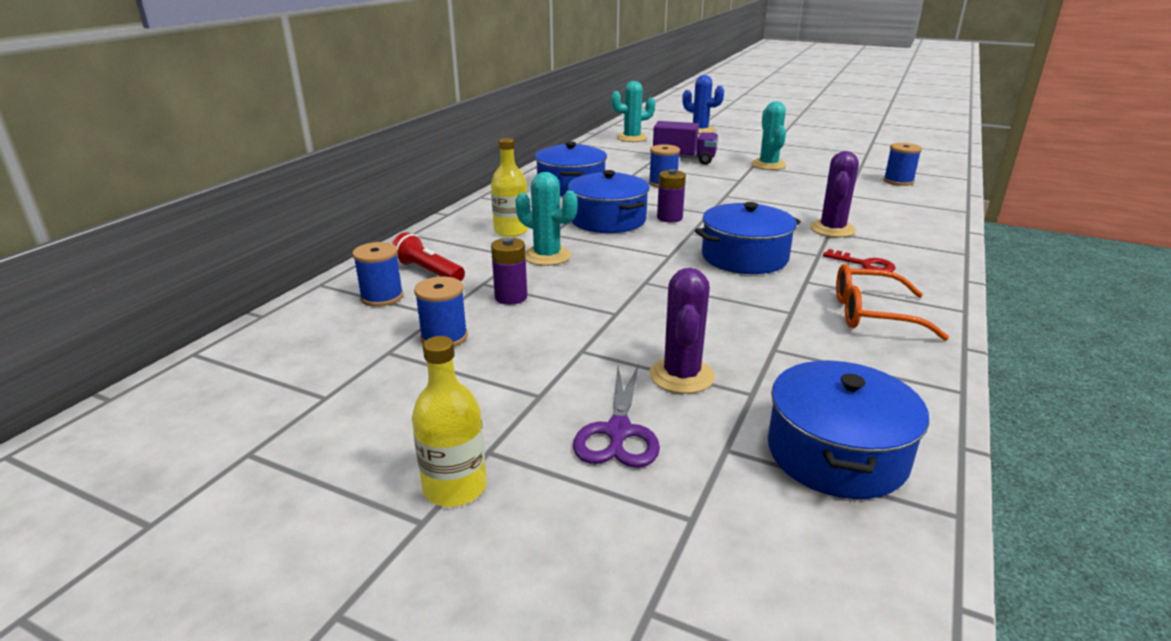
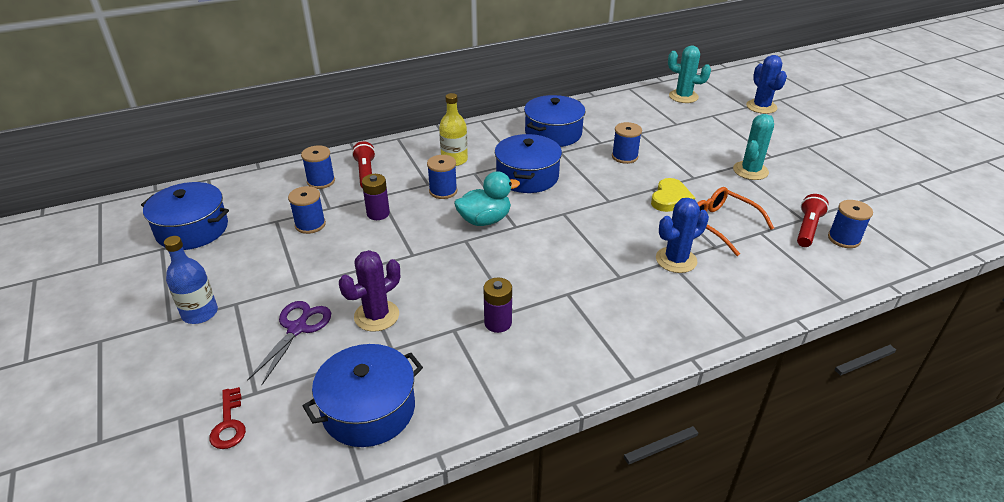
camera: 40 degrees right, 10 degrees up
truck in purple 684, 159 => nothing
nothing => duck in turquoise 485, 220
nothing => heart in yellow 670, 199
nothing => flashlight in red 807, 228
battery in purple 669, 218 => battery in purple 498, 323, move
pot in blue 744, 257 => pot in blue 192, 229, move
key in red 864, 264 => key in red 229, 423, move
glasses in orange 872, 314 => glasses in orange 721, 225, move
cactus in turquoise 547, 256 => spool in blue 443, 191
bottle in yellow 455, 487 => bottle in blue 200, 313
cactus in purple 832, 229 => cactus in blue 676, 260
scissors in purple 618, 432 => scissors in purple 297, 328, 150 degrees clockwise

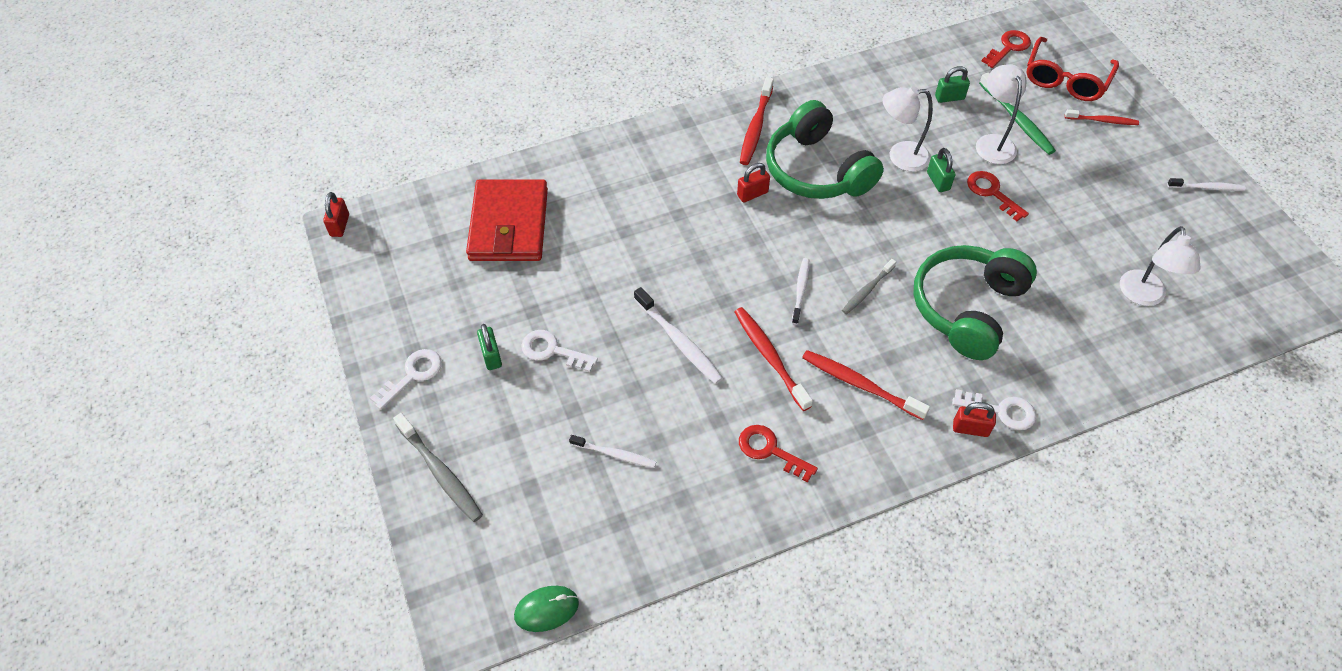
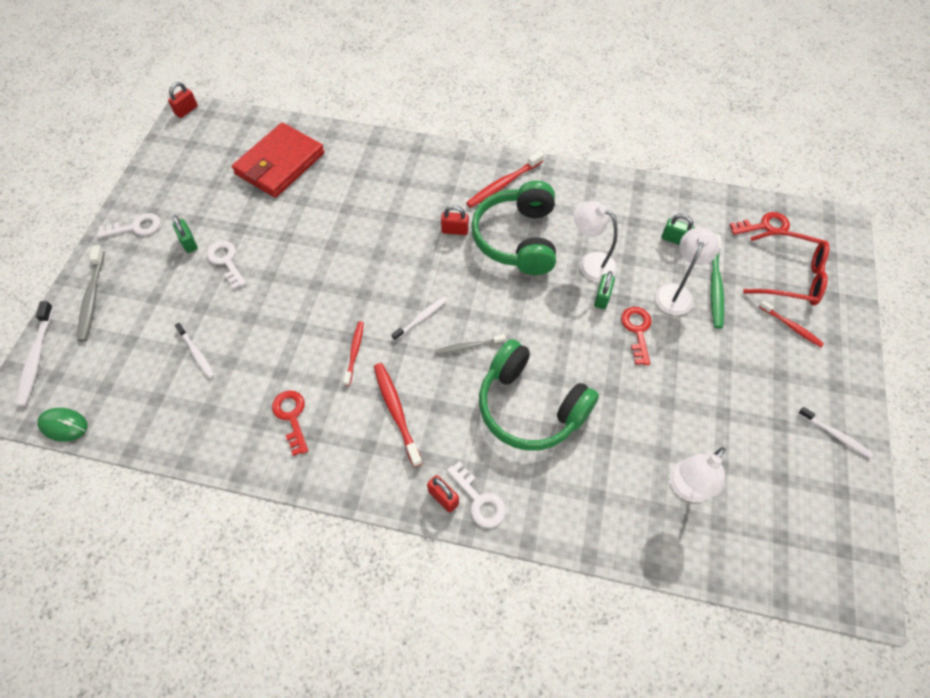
camera: 35 degrees right, 5 degrees up
toothbrush in white 679, 341 => toothbrush in white 36, 357, move
padlock in green 491, 356 => padlock in green 189, 242, 45 degrees counterclockwise
headphones in green 967, 308 => headphones in green 530, 406, 120 degrees counterclockwise
glasses in red 1065, 79 => glasses in red 790, 276, 135 degrees counterclockwise
toothbrush in red 770, 357 => toothbrush in red 354, 352, x0.64

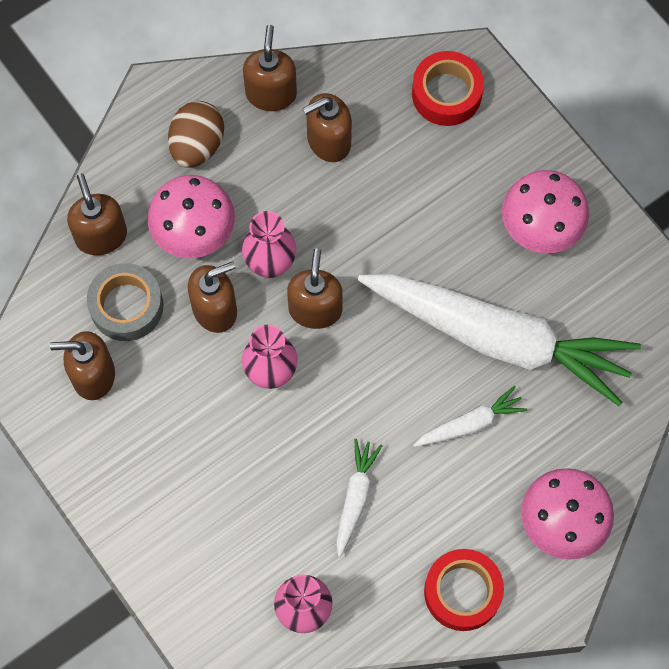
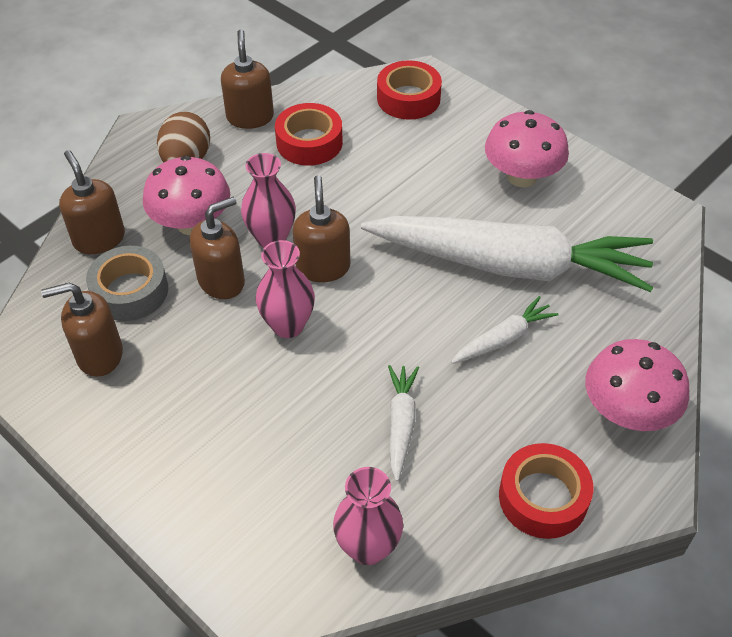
camera: 10 degrees left, 20 degrees down
soap dispenser in brown 328, 141 => tape in red 309, 142

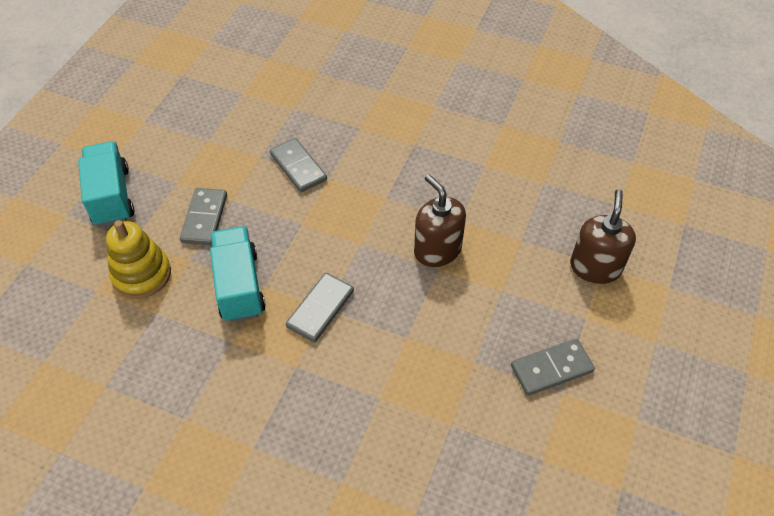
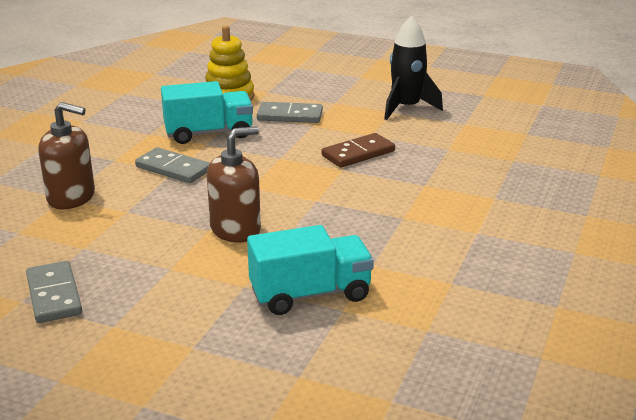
camera: 90 degrees right, 25 degrees down
nothing => rocket in black 406, 108
truck in turquoise 111, 197 => truck in turquoise 310, 294, move
soap dispenser in brown 595, 267 => soap dispenser in brown 71, 197, move
domino in grey 298, 167 => domino in brown 358, 153

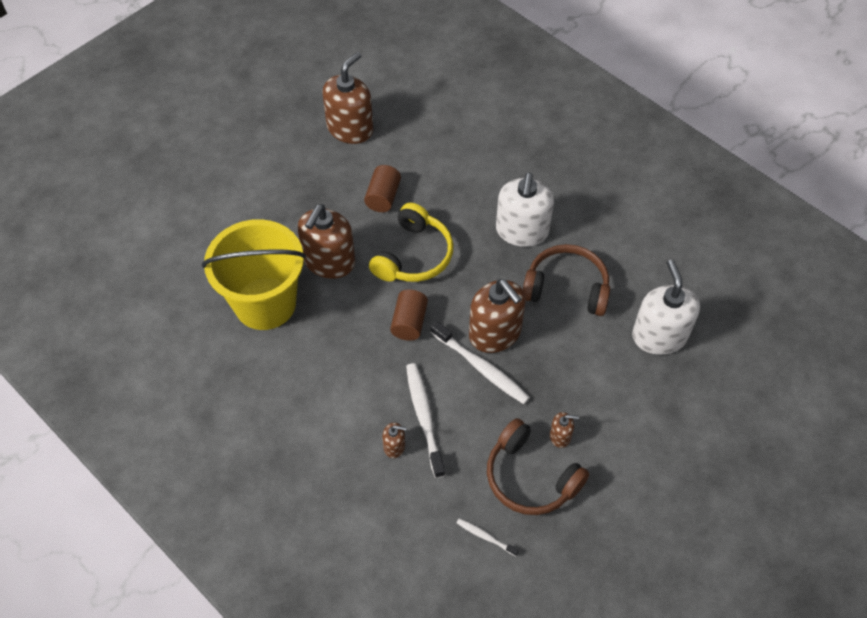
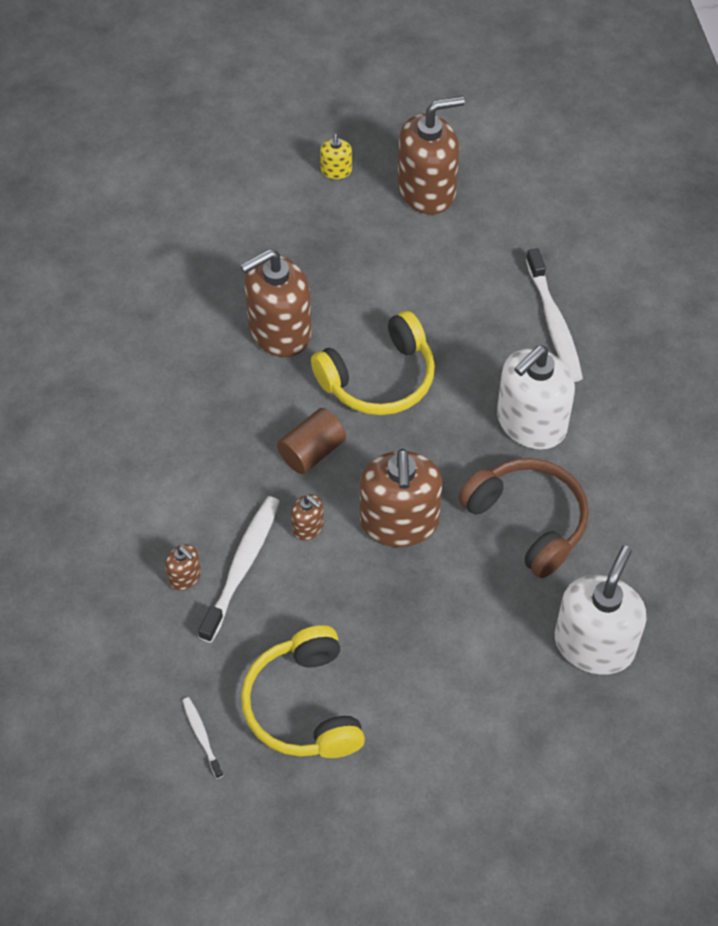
camera: 35 degrees right, 0 degrees up
bucket in yellow 265, 303 => nothing
cylinder in brown 383, 197 => nothing
nothing => soap dispenser in yellow 336, 170
toothbrush in white 481, 367 => toothbrush in white 554, 323, move
soap dispenser in brown 560, 436 => soap dispenser in brown 308, 527, move
headphones in brown 530, 477 => headphones in yellow 304, 706

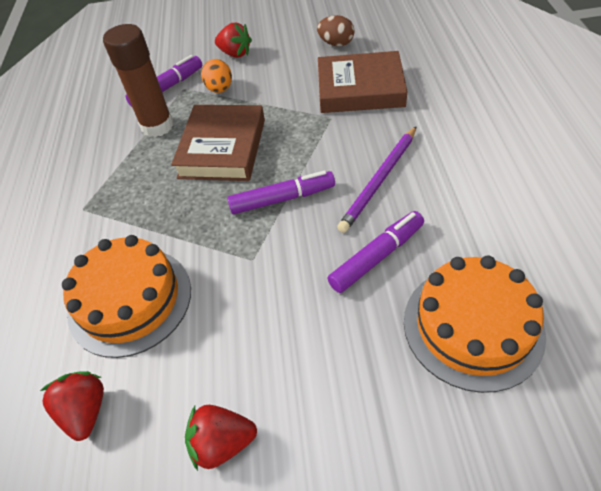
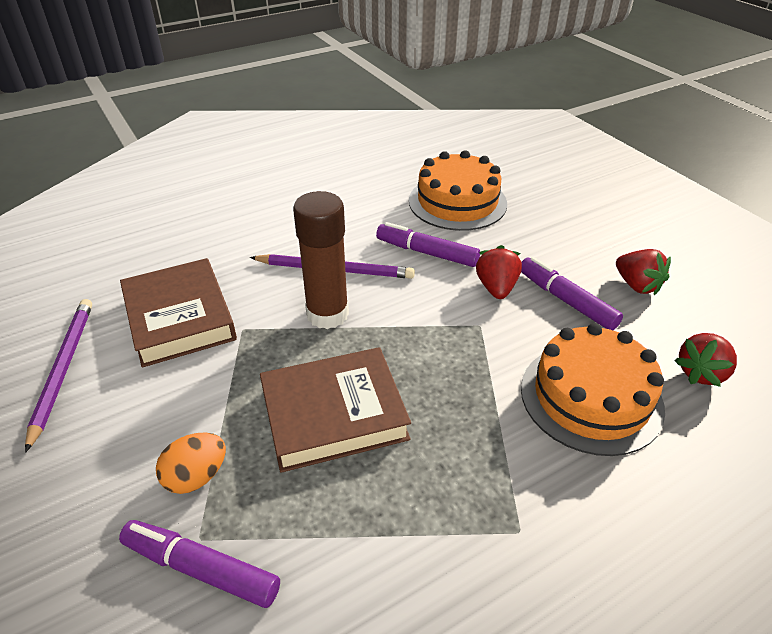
camera: 120 degrees left, 10 degrees down
glue stick in brown 157, 126 => glue stick in brown 327, 314, move
strawberry in red 235, 54 => strawberry in red 496, 288, move
marker in purple 282, 199 => marker in purple 566, 300, move
egg in brown 336, 44 => pencil in purple 63, 369

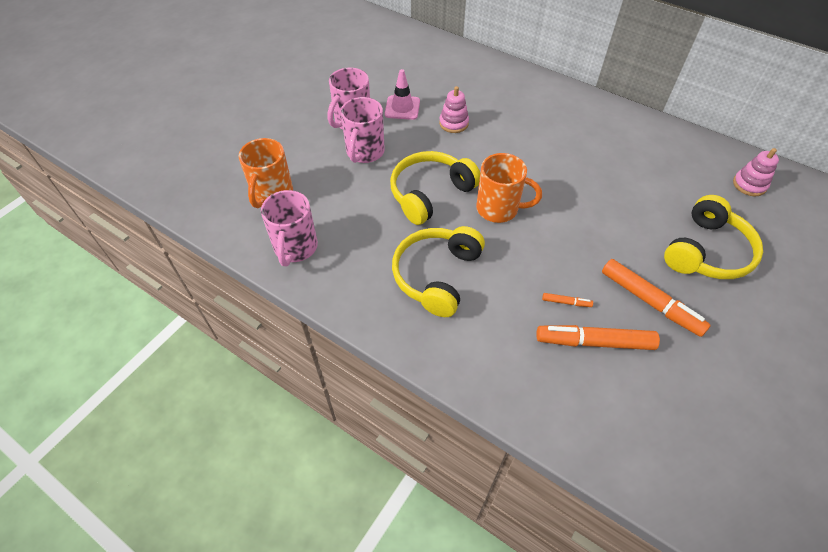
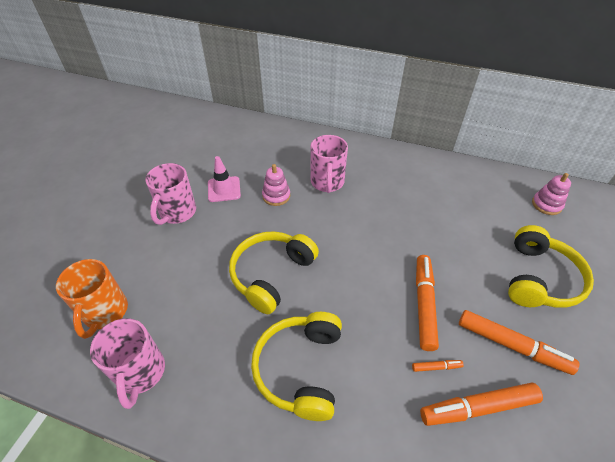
camera: 15 degrees left, 5 degrees down
mug in orange 499, 209 => nothing
nothing => marker in orange 424, 304
mug in pink 364, 152 => mug in pink 327, 183, move

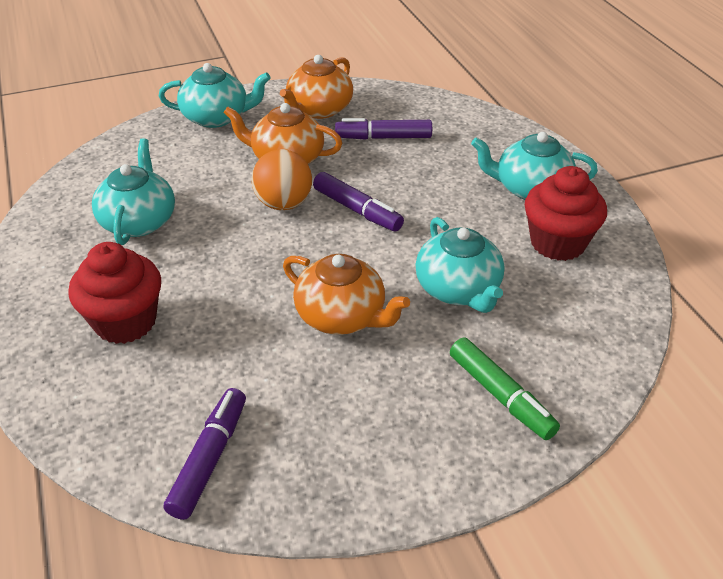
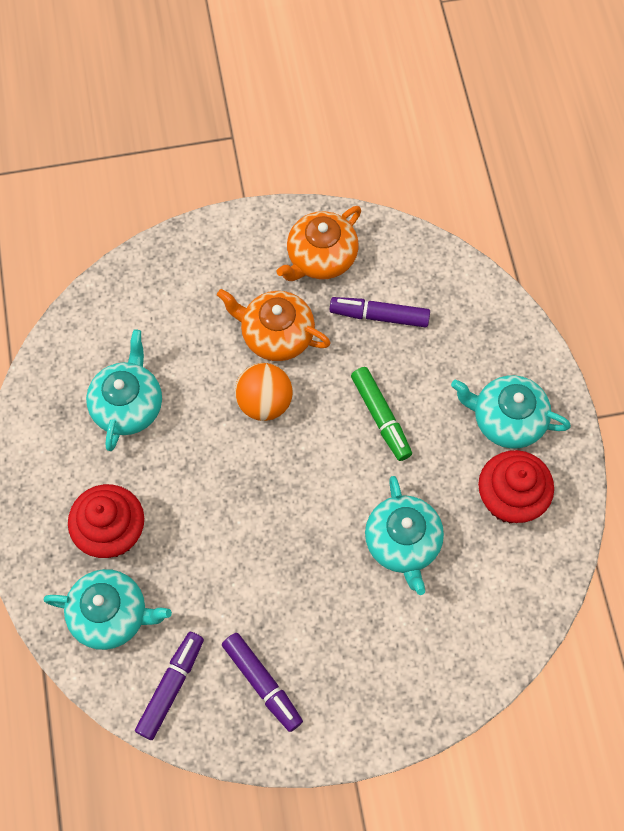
camera: 10 degrees right, 25 degrees up
teapot in orange 342, 316 => nothing
teapot in turquoise 216, 117 => teapot in turquoise 111, 615, move
marker in purple 357, 210 => marker in purple 262, 683, move
marker in green 501, 396 => marker in green 381, 417, move

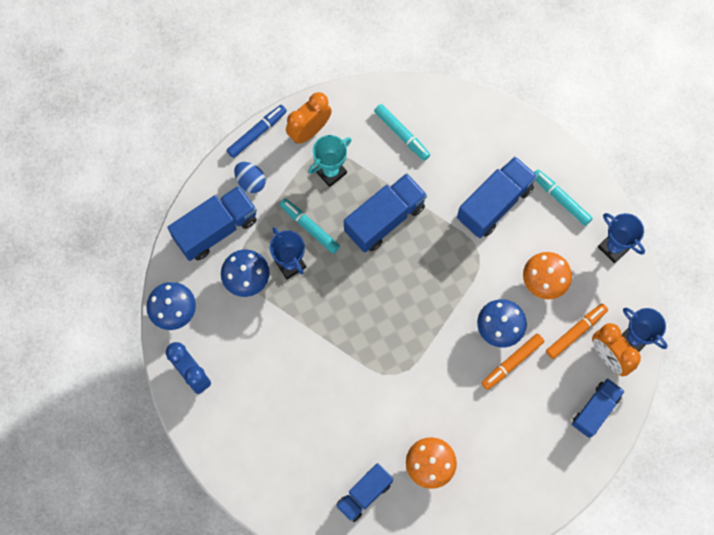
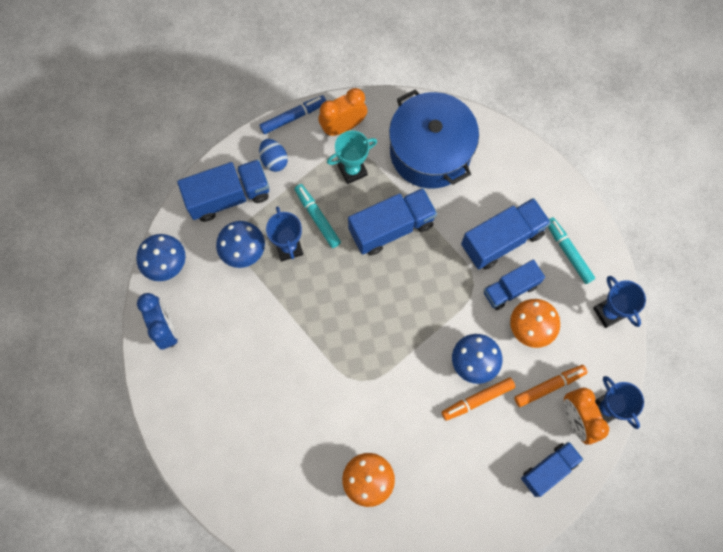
camera: 15 degrees right, 0 degrees up
truck in blue 364, 494 => truck in blue 510, 289, move
marker in turquoise 402, 134 => pot in blue 430, 151

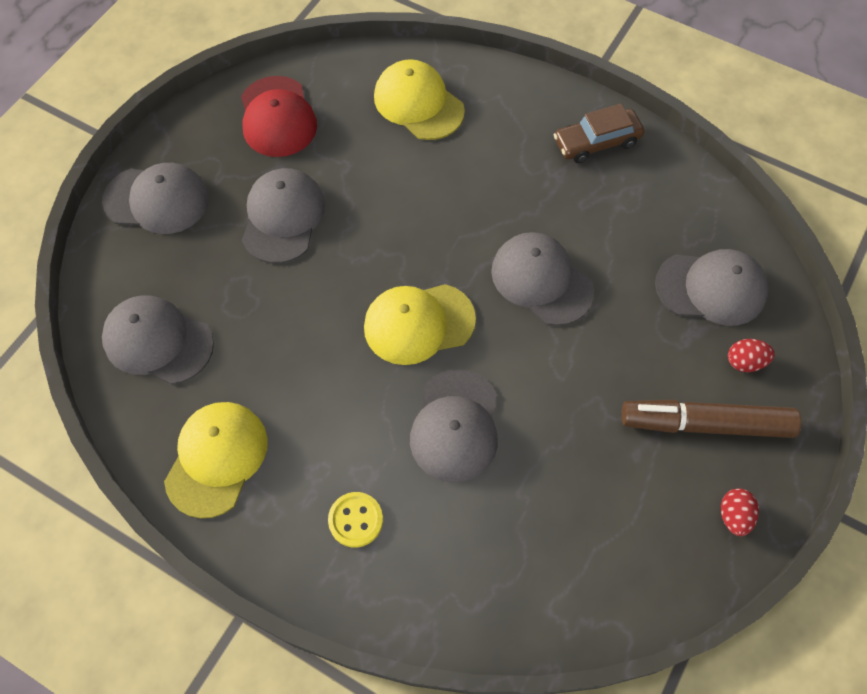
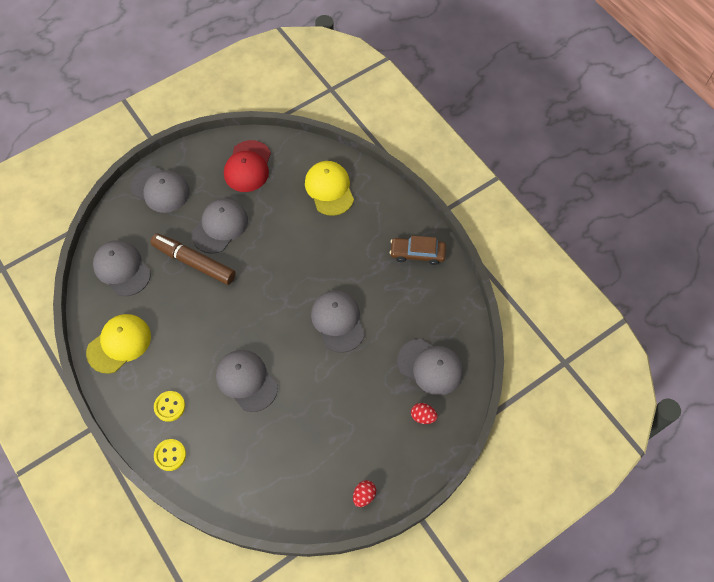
camera: 25 degrees right, 0 degrees up
cap in yellow 418, 323 => nothing
nothing => button in yellow 170, 455
marker in brown 706, 424 => marker in brown 194, 262, move
cap in grey 455, 425 => cap in grey 246, 380, 105 degrees clockwise

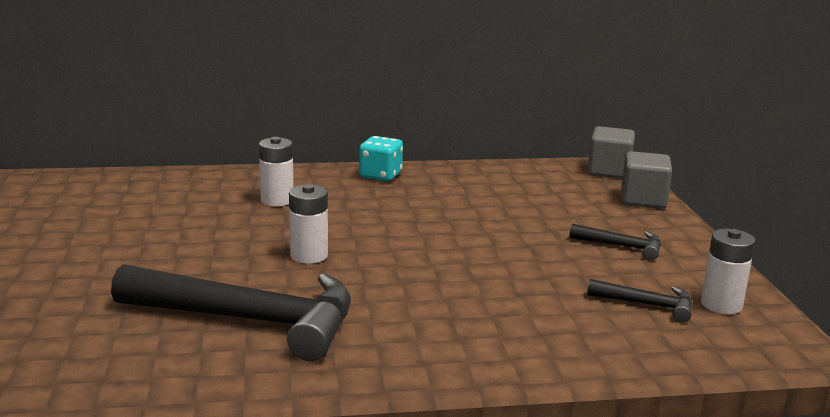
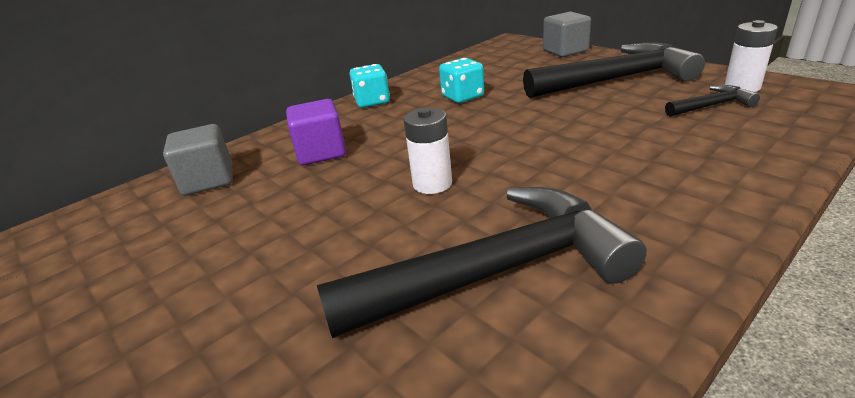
camera: 30 degrees left, 10 degrees up
nothing => dice in turquoise 462, 97
cube in grey 609, 171 => cube in grey 208, 180, move
battery in white 277, 200 => cube in purple 321, 152
hammer in black 622, 246 => hammer in black 616, 79, x2.22

